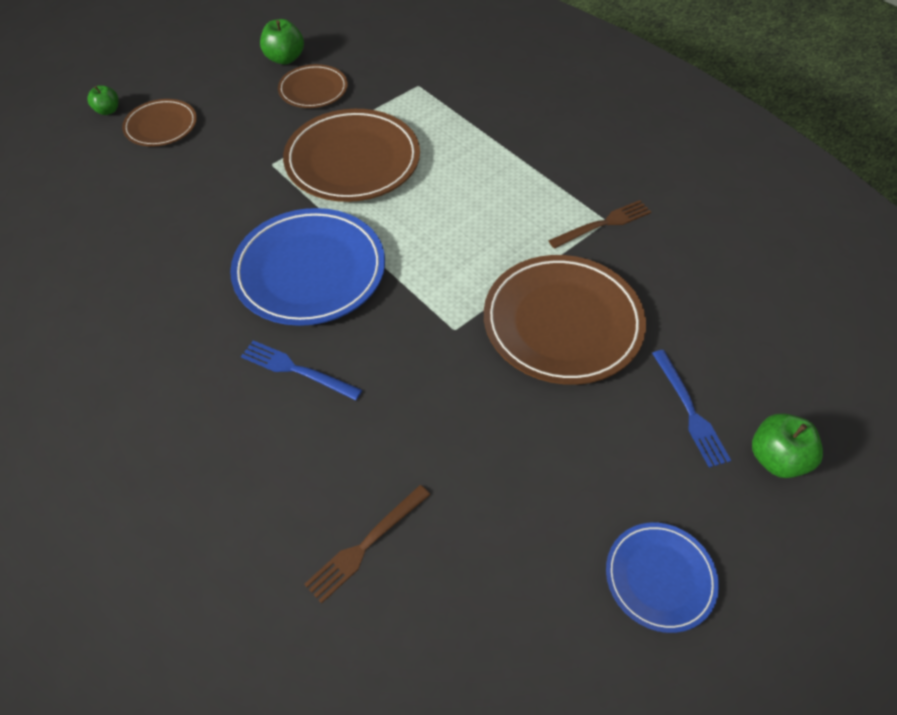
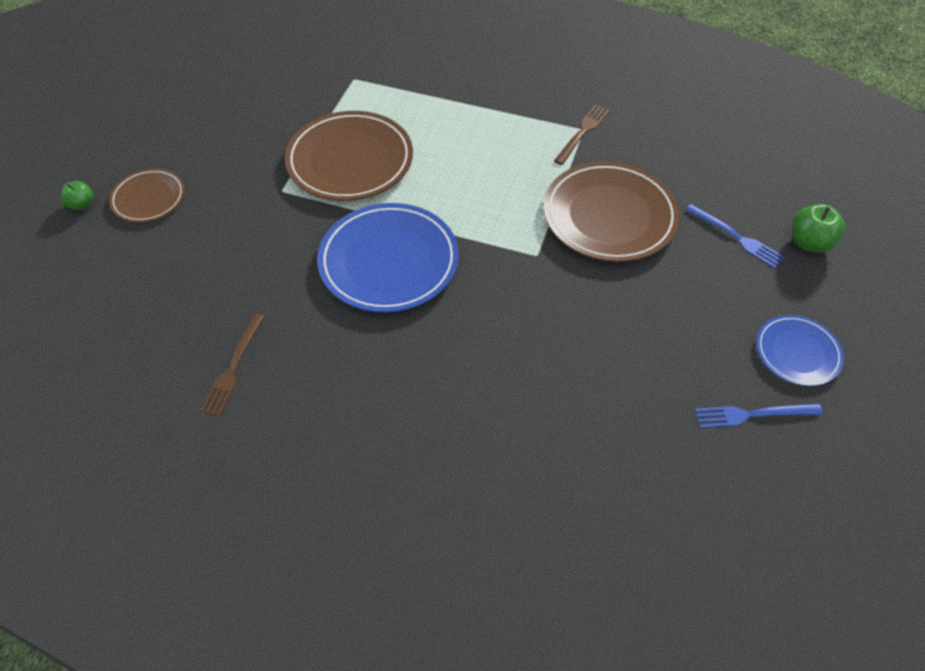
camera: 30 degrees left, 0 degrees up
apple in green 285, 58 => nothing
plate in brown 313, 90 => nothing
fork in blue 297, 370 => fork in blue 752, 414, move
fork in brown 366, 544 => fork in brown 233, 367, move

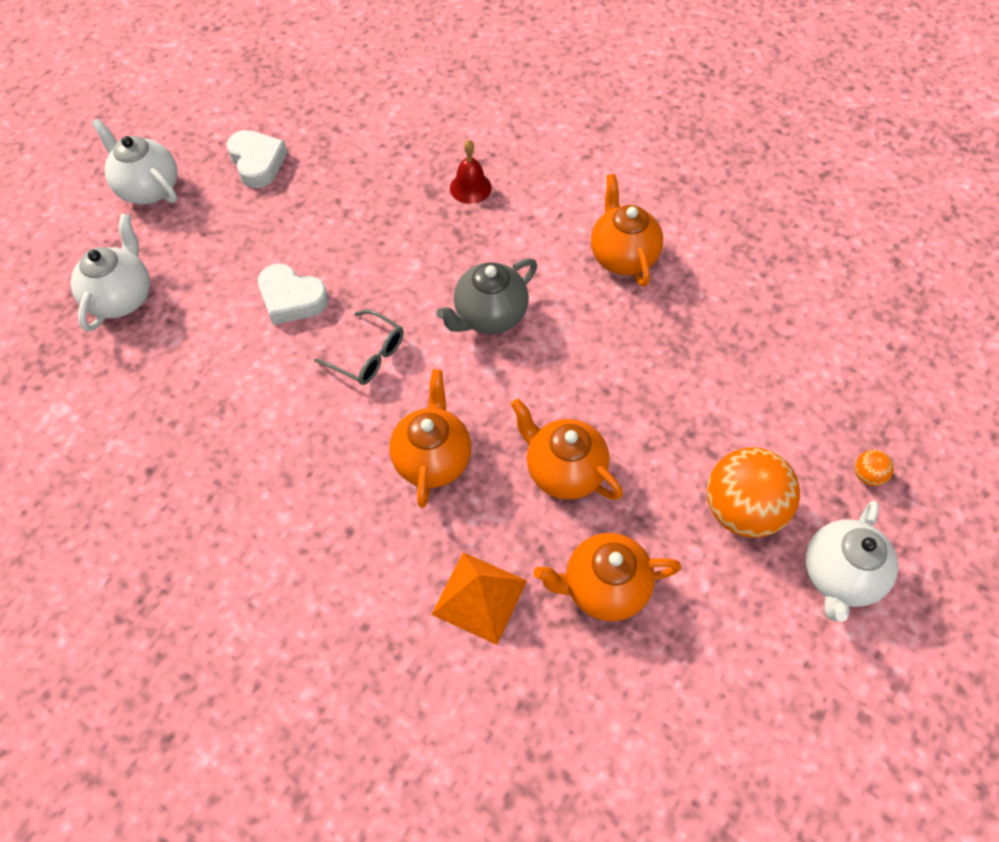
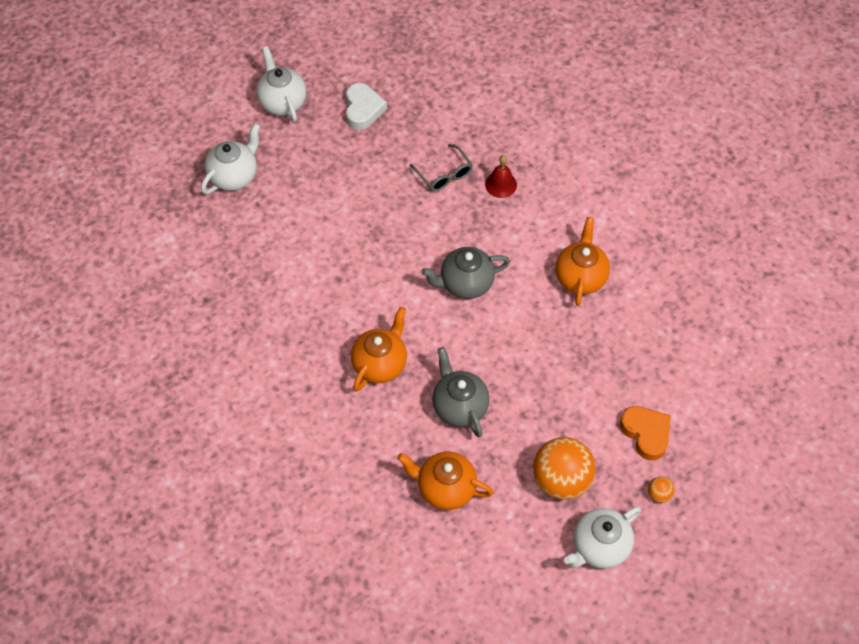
camera: 25 degrees right, 0 degrees up
heart in white 291, 299 => nothing
pyramid in orange 479, 597 => nothing
nothing => heart in orange 646, 433
glasses in grey 368, 355 => glasses in grey 444, 174, move
teapot in orange 563, 471 => teapot in grey 459, 406

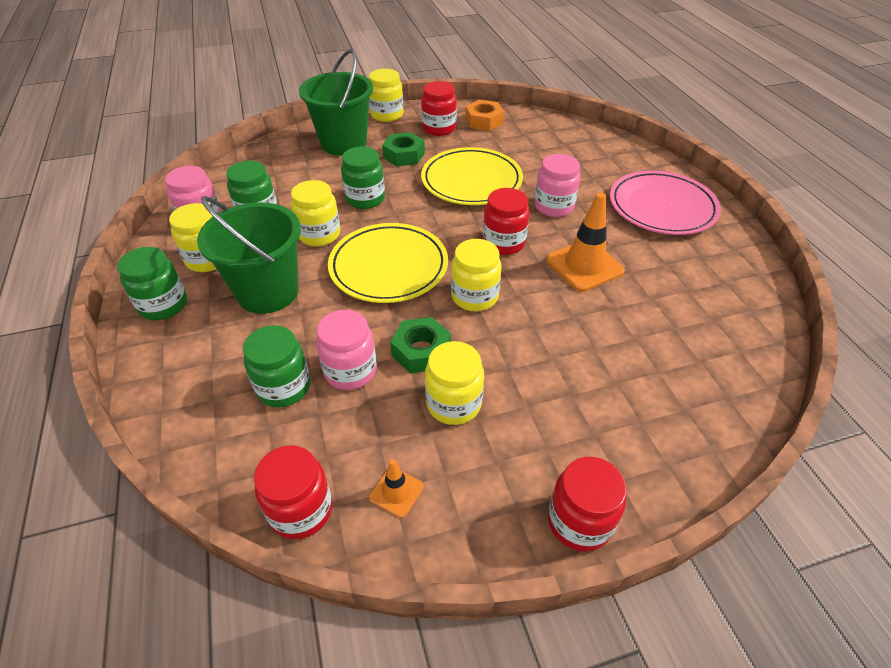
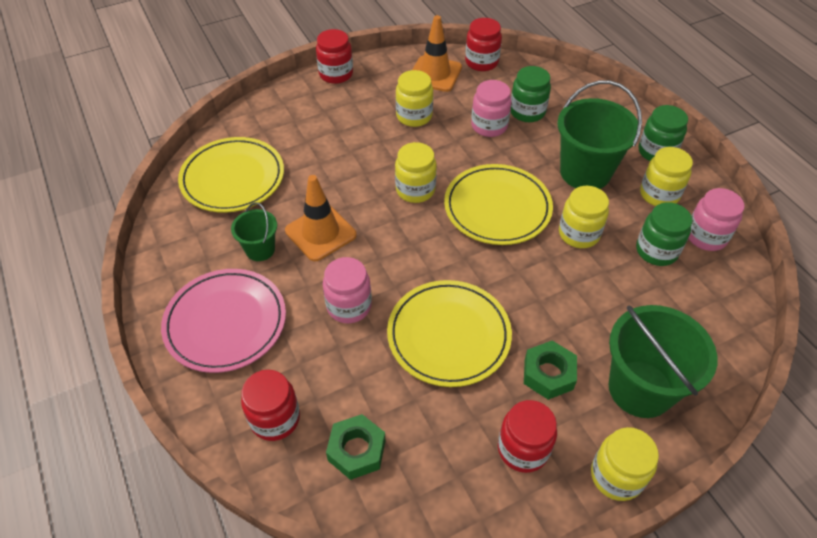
camera: 170 degrees right, 5 degrees up
jar in green 365, 199 => nothing
nut in orange 483, 121 => nothing
nothing => plate in yellow 233, 178
nothing => bucket in green 260, 249
nut in green 421, 351 => nut in green 356, 450, move
jar in red 503, 243 => jar in red 275, 419, move
traffic cone in orange 396, 492 => traffic cone in orange 435, 74, x1.95

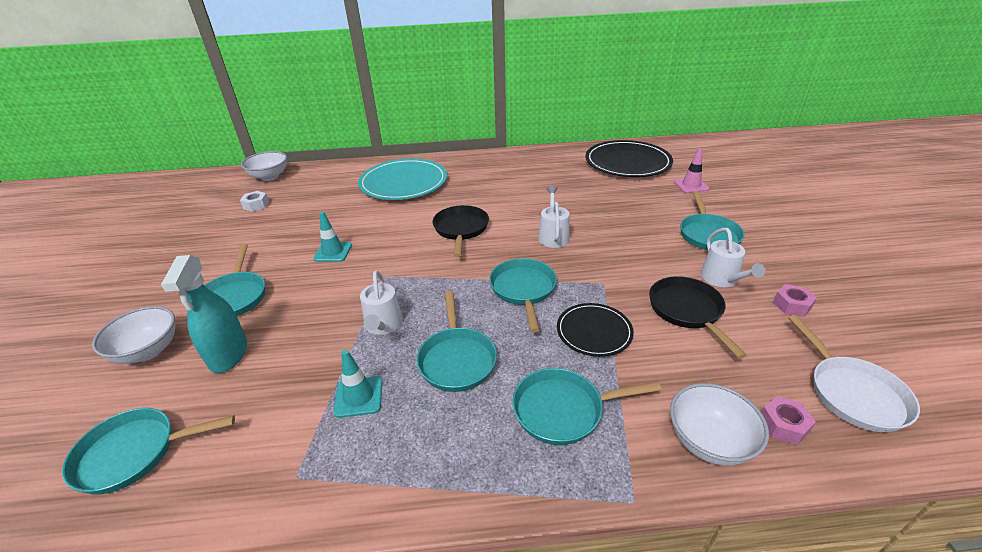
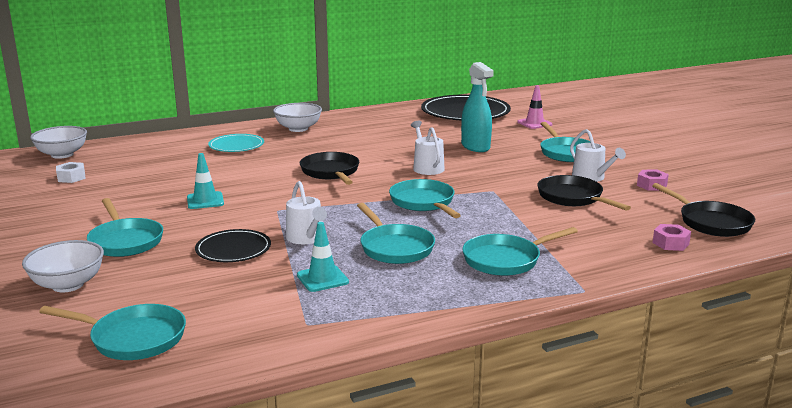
camera: 20 degrees left, 15 degrees down
spray bottle in turquoise 228, 354 => spray bottle in turquoise 475, 147, move
plate in black 594, 331 => plate in black 233, 249, move
bowl in white 709, 441 => bowl in white 298, 129, move
pan in white 852, 393 => pan in black 711, 222
pan in turquoise 134, 453 => pan in turquoise 133, 338, 135 degrees counterclockwise
plate in turquoise 403, 183 => plate in turquoise 236, 146, x0.55

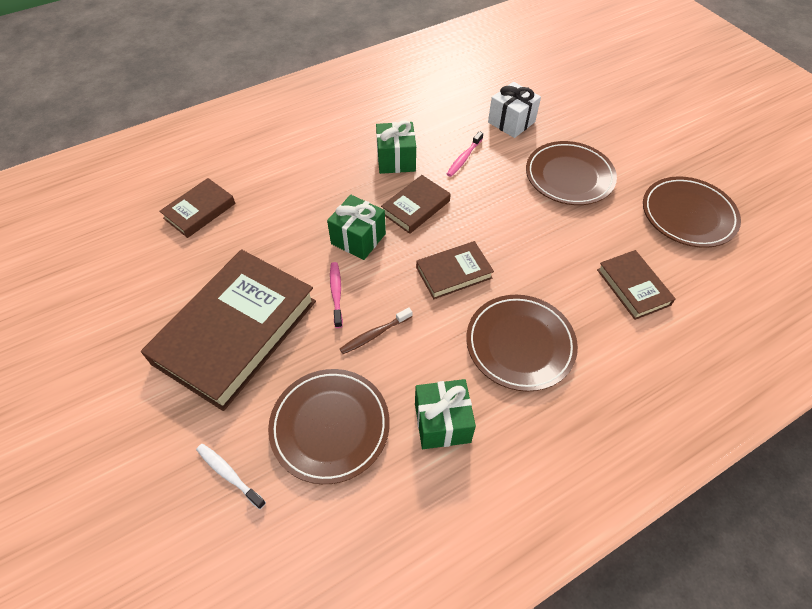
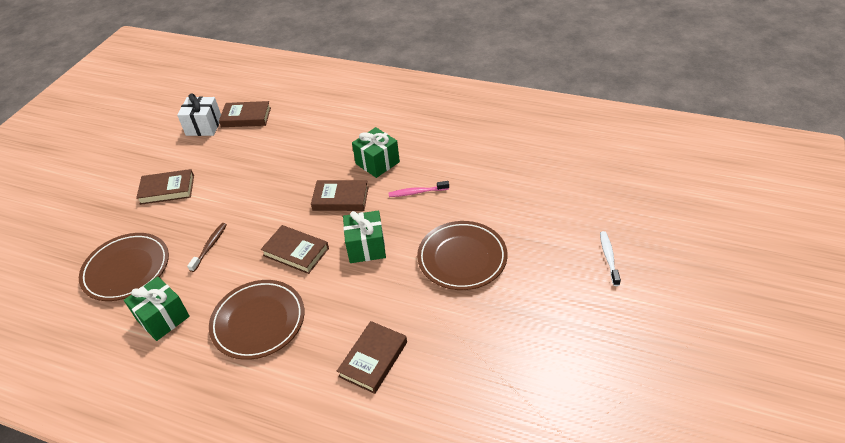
camera: 55 degrees right, 10 degrees down
toothbrush in pink 336, 293 => nothing
plate in brown 688, 215 => nothing
toothbrush in white 229, 474 => toothbrush in white 608, 257, move
gift in green 358, 239 => gift in green 366, 247, move
gift in white 511, 122 => gift in white 204, 126, move
toothbrush in brown 374, 335 => toothbrush in brown 210, 246, 90 degrees clockwise
book in brown 235, 331 => book in brown 167, 189, x0.49

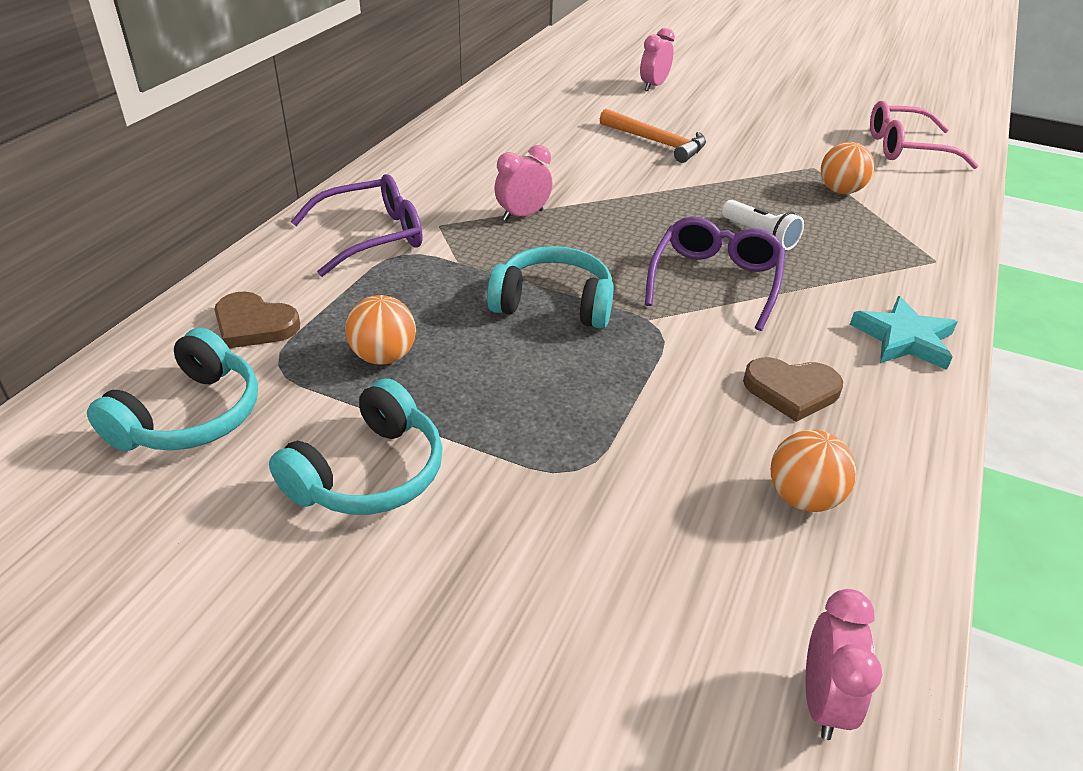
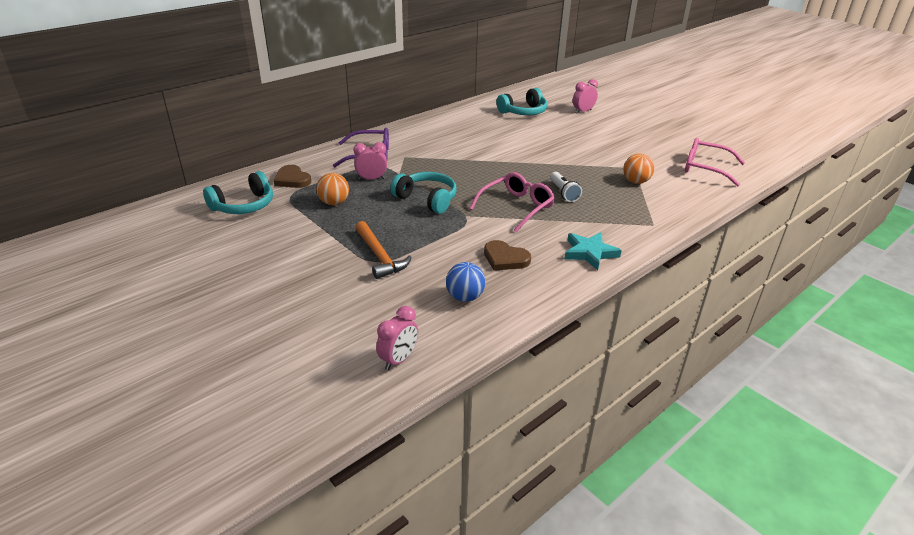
camera: 25 degrees right, 5 degrees down
headphones in turquoise 369, 473 => headphones in turquoise 523, 112, move
clock in pink 523, 215 => clock in pink 371, 179, move
hammer in orange 657, 142 => hammer in orange 379, 256, move
glasses in purple 715, 281 => glasses in pink 516, 207
ball in orange 803, 497 => ball in blue 465, 297

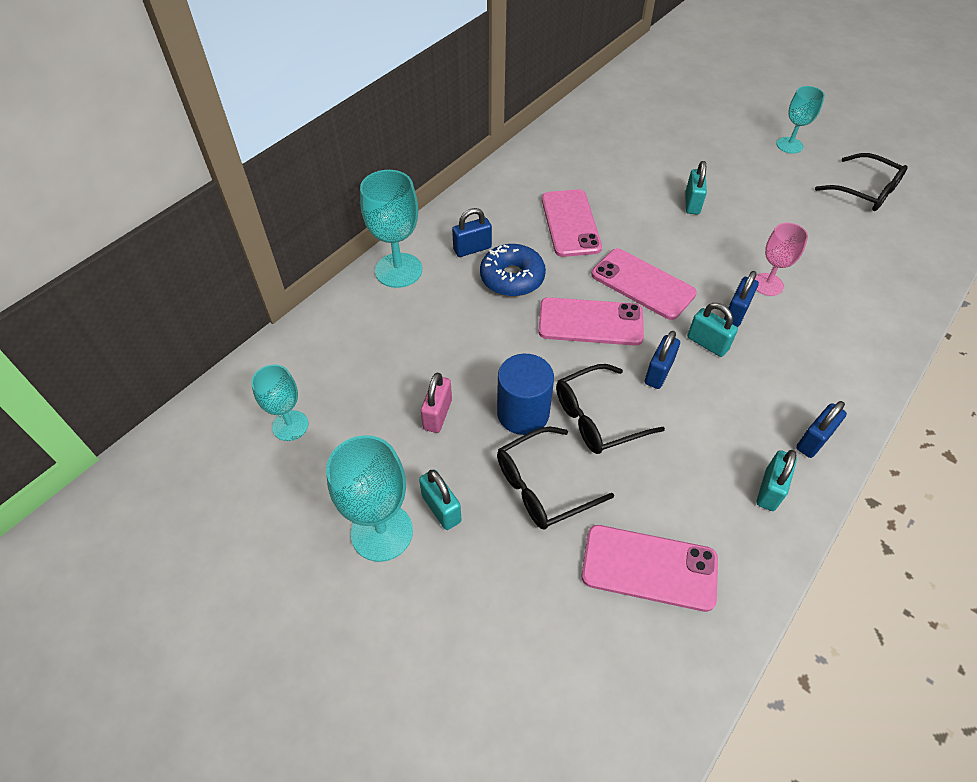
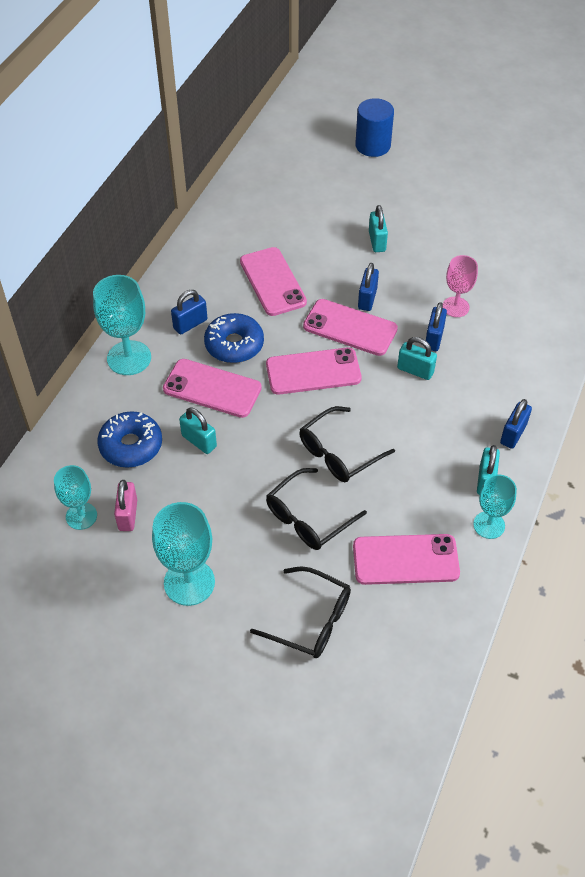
camera: 15 degrees left, 0 degrees up
nothing => donut in blue 131, 445
nothing => phone in pink 212, 388
padlock in turquoise 441, 509 => padlock in turquoise 199, 441, move
padlock in pink 437, 414 => padlock in pink 128, 515, move
cylinder in blue 523, 413 => cylinder in blue 373, 145, move
padlock in blue 658, 372 => padlock in blue 367, 299, move
goblet in turquoise 789, 145 => goblet in turquoise 489, 525, move
glasses in black 865, 191 => glasses in black 311, 620, move

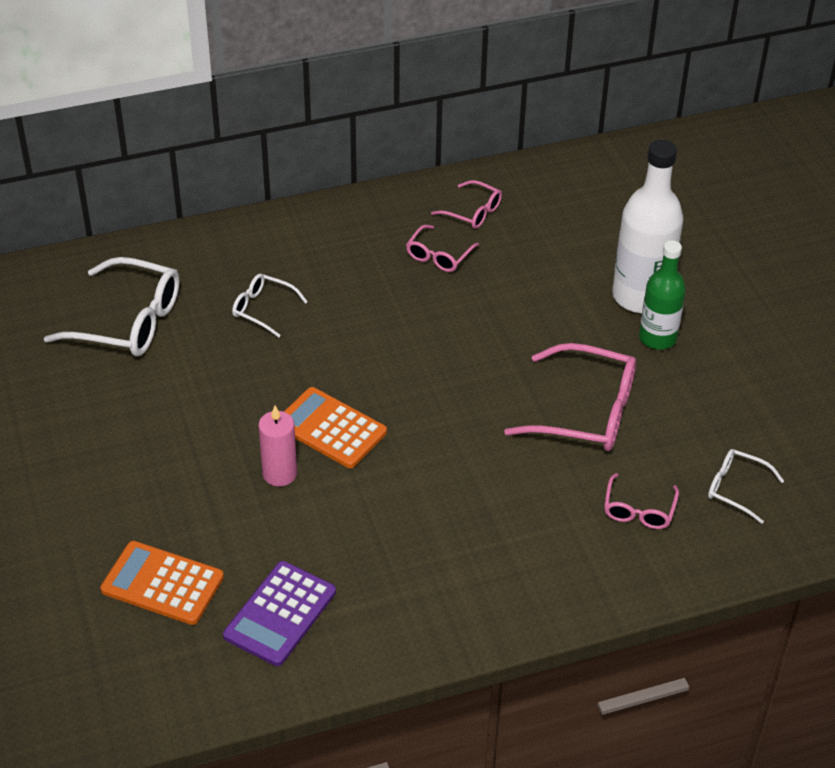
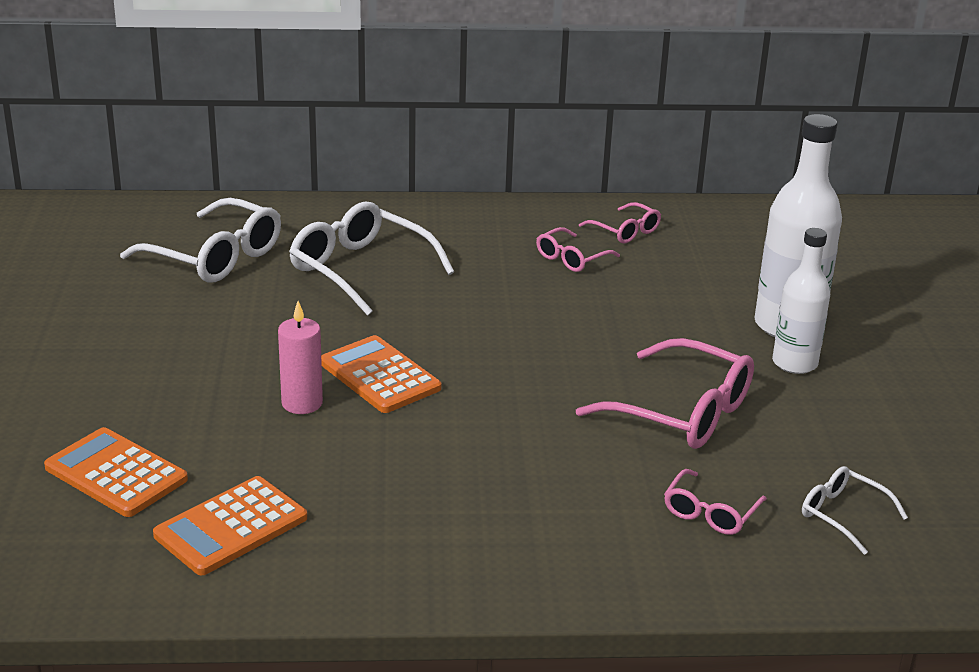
camera: 15 degrees right, 15 degrees down
calculator in purple 280, 614 => calculator in orange 231, 527
bottle in green 657, 338 => bottle in white 794, 363
glasses in white 263, 309 => glasses in white 360, 269, x1.87

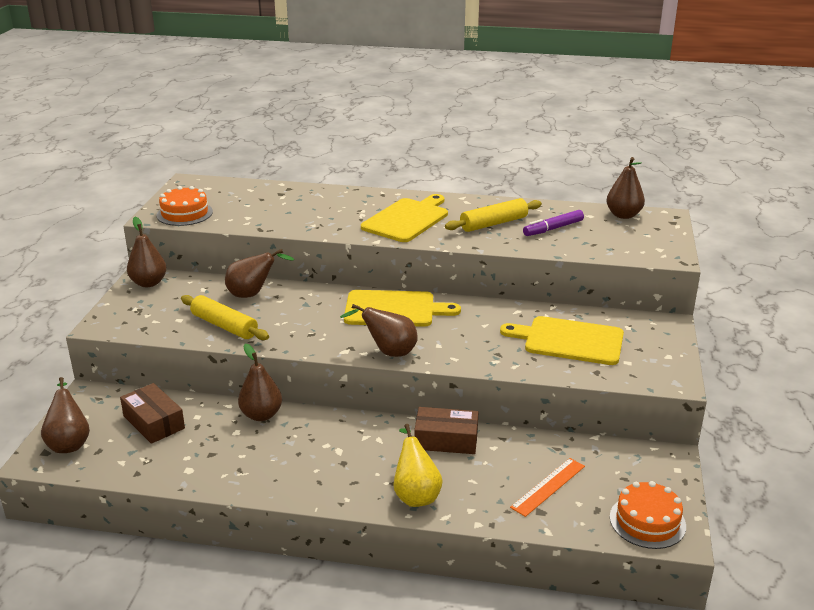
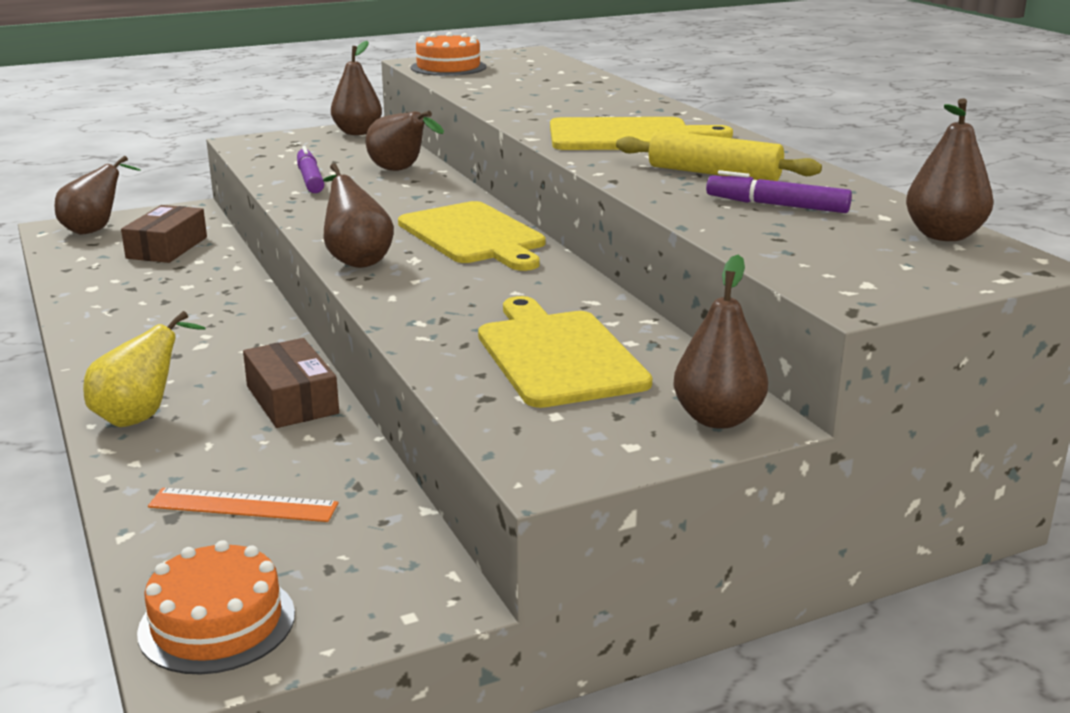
camera: 55 degrees right, 5 degrees down
pear in brown 261, 415 => pear in brown 717, 418, move
rolling pin in yellow 224, 326 => marker in purple 310, 179

